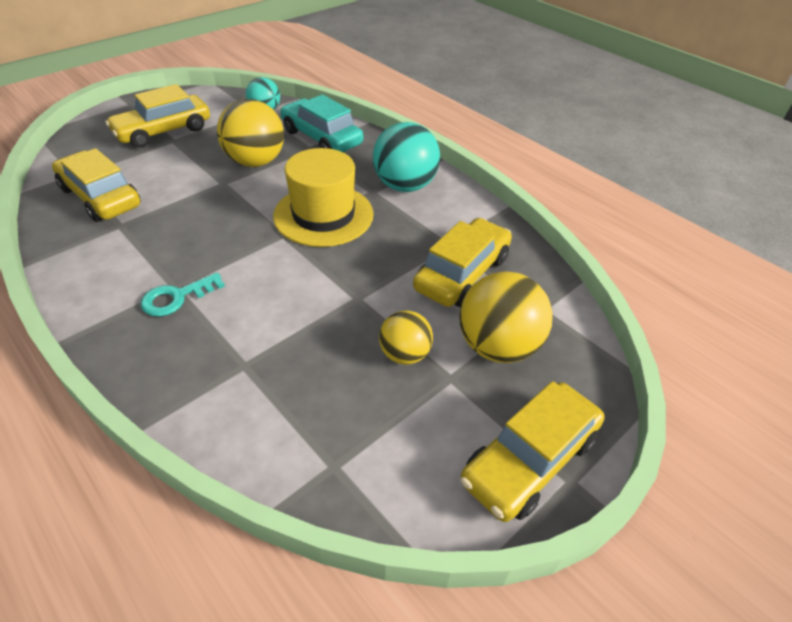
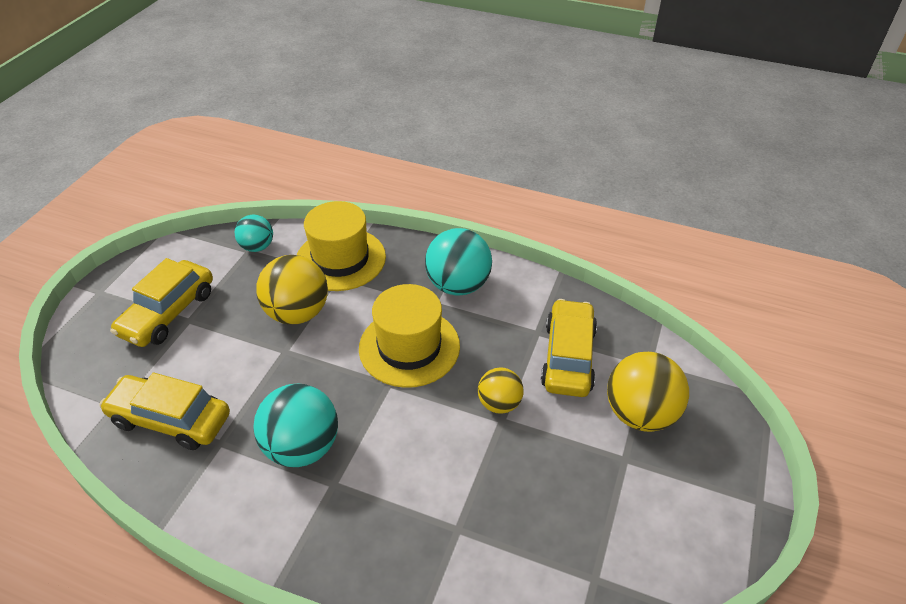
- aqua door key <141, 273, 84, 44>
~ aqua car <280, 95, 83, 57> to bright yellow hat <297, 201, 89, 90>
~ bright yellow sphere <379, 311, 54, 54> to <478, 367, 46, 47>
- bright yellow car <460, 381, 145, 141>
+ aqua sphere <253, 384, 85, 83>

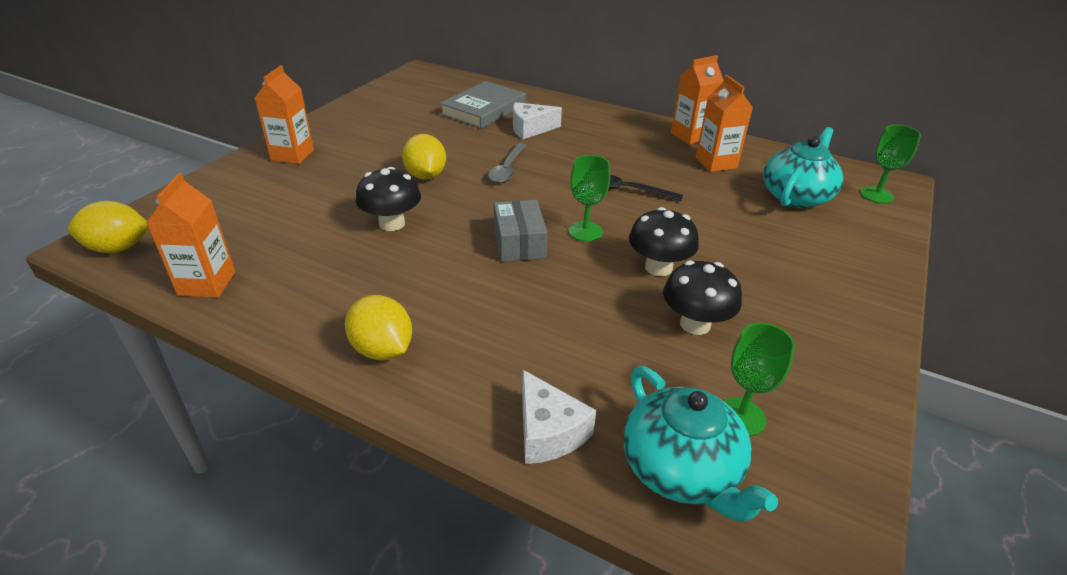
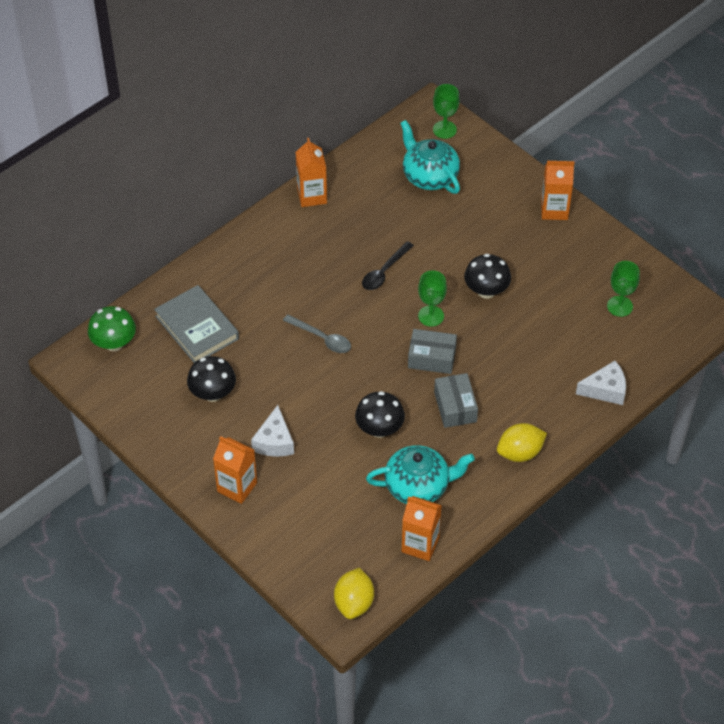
- bright yellow toy lemon <402, 134, 44, 45>
~ snow-white piece of cheese <513, 102, 49, 37> to <251, 405, 43, 52>
~ aqua tea pot <624, 366, 154, 156> to <366, 445, 109, 59>
~ ebony fungus <663, 260, 79, 75> to <187, 356, 49, 46>
~ orange carton <696, 75, 57, 97> to <541, 161, 33, 59>
+ emerald fungus <88, 306, 48, 45>
+ ash-grey box <434, 373, 44, 55>

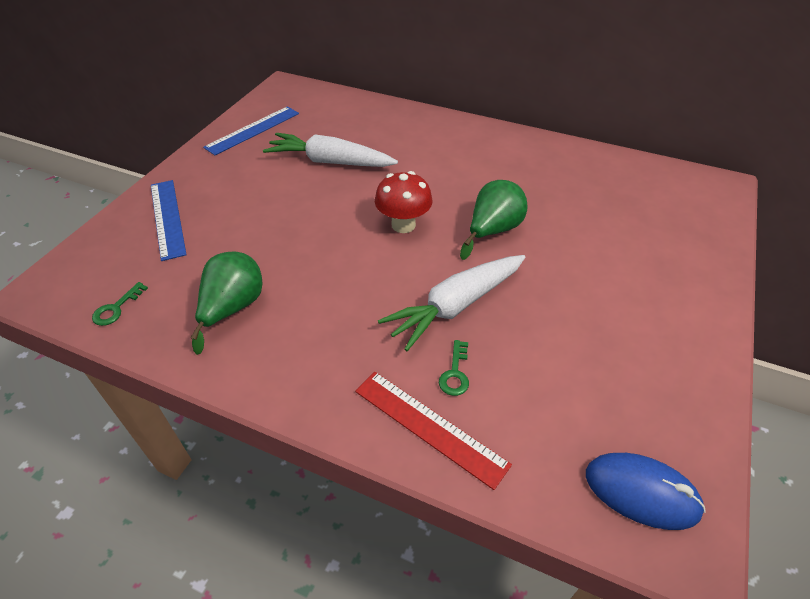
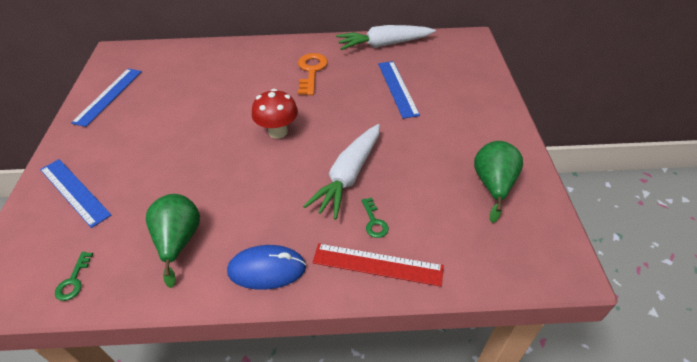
~ snow-white toy carrot <263, 133, 135, 34> to <336, 25, 100, 25>
~ emerald toy pear <460, 180, 68, 80> to <474, 141, 49, 82>
~ blue computer mouse <586, 453, 120, 77> to <227, 245, 79, 45>
+ orange door key <298, 53, 30, 42>
+ blue measuring stick <378, 61, 42, 58>

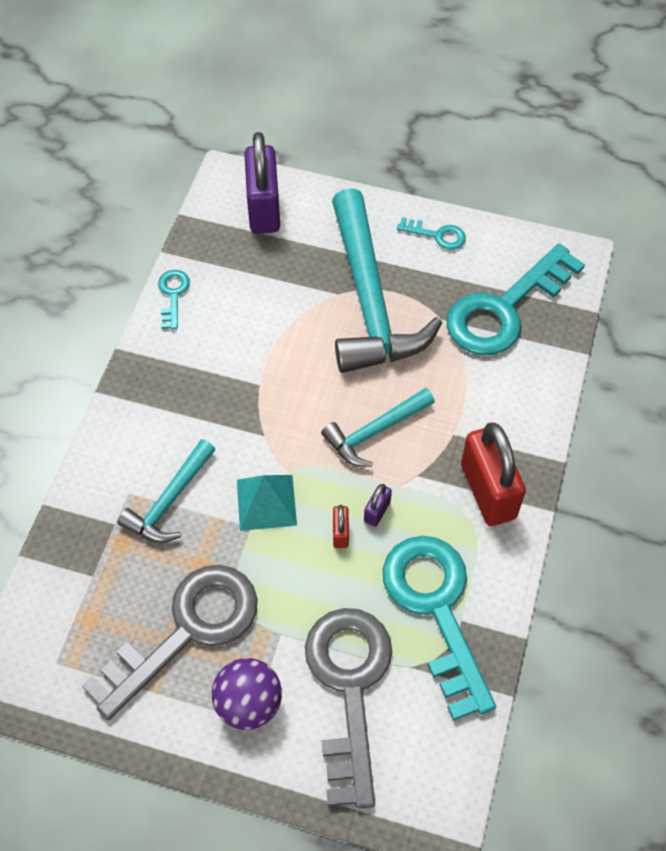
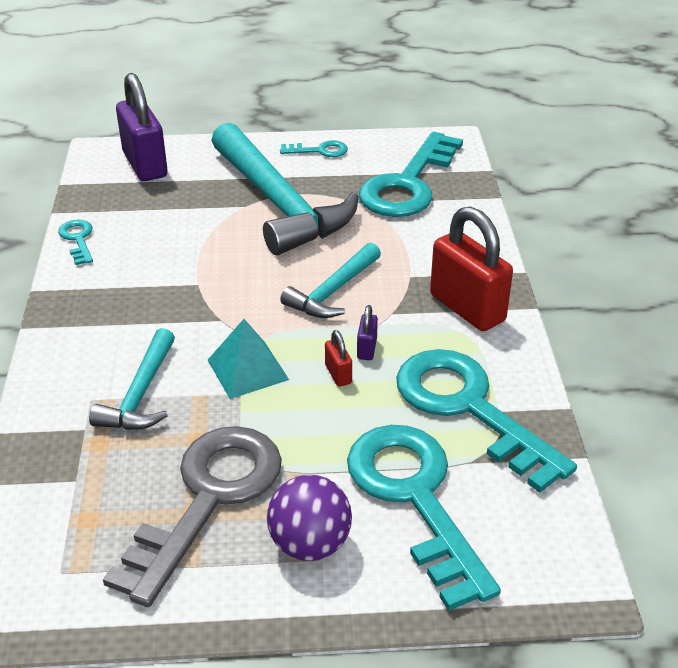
~ ash-grey door key <305, 608, 87, 201> to aqua door key <347, 425, 154, 186>

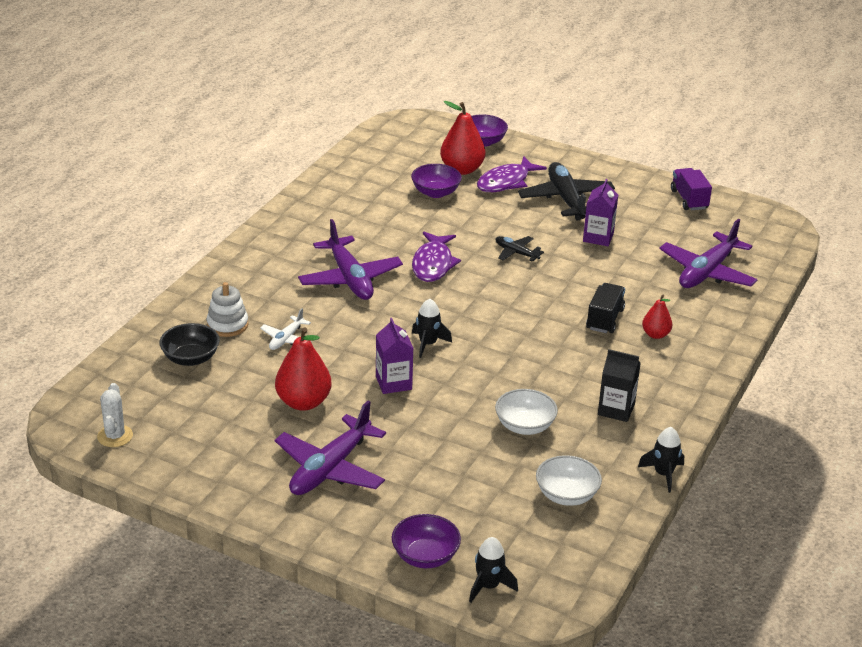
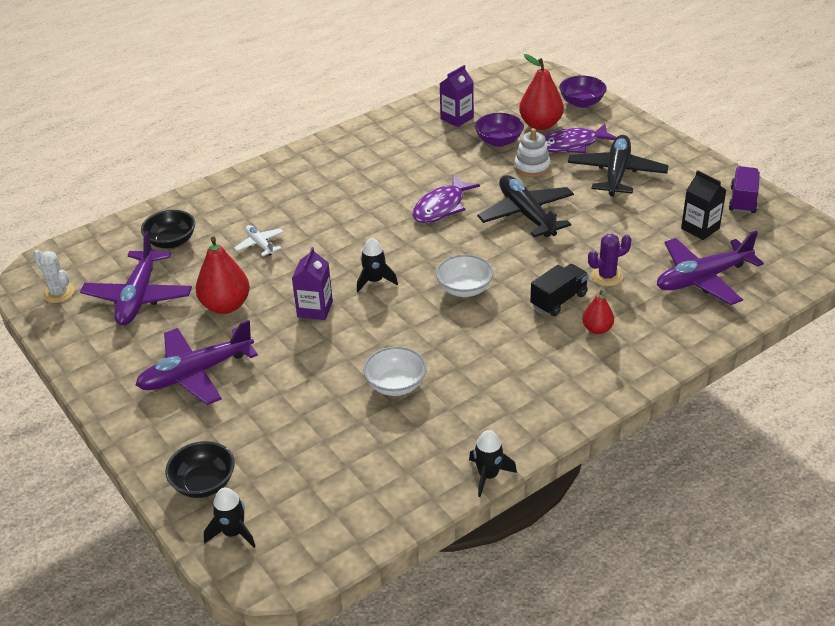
~ snow-white cactus <97, 383, 36, 64> = <33, 250, 42, 53> 75 degrees counterclockwise
~ snow-white stacking toy <207, 282, 41, 55> to <514, 128, 37, 49>
~ snow-white aeroplane <260, 308, 52, 42> = <234, 225, 50, 31> 90 degrees clockwise
~ royal purple aeroplane <298, 219, 105, 81> to <80, 231, 112, 94>
~ royal purple deep dish <392, 514, 69, 54> to ebony deep dish <165, 441, 70, 57>
~ ebony aeroplane <496, 236, 48, 25> = <477, 175, 97, 62> x1.98
~ snow-white deep dish <536, 455, 66, 51> to <436, 255, 58, 42>
~ royal purple carton <583, 179, 35, 67> to <439, 65, 35, 62>
~ ebony carton <598, 349, 43, 73> to <681, 170, 45, 70>
+ royal purple cactus <588, 234, 43, 52>

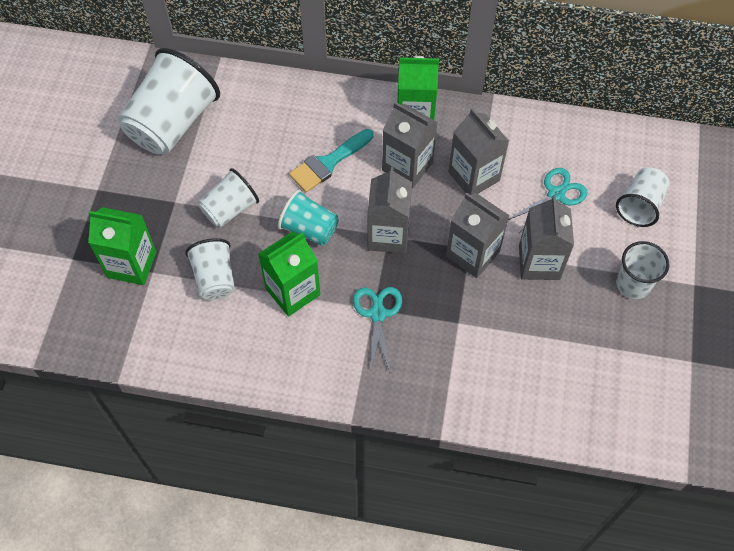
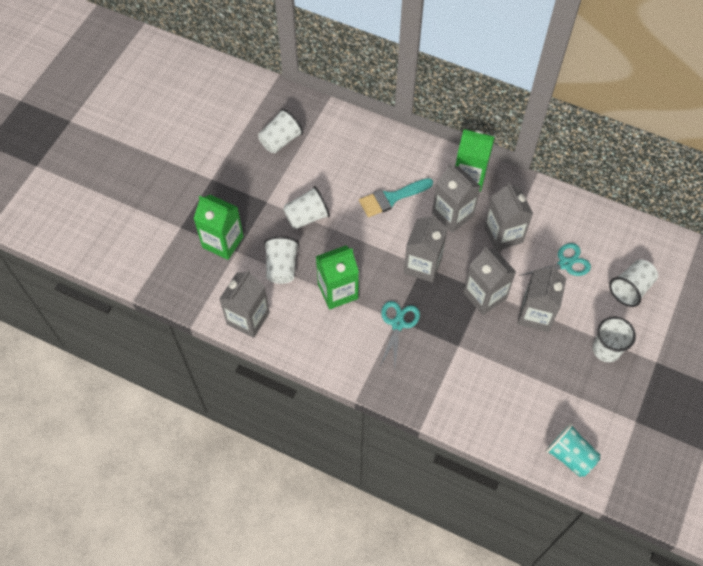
~ snow-white cup <118, 48, 102, 107> = <258, 108, 45, 45> x0.56
~ aqua cup <278, 190, 61, 56> to <545, 423, 55, 54>
+ ash-grey carton <219, 270, 51, 68>

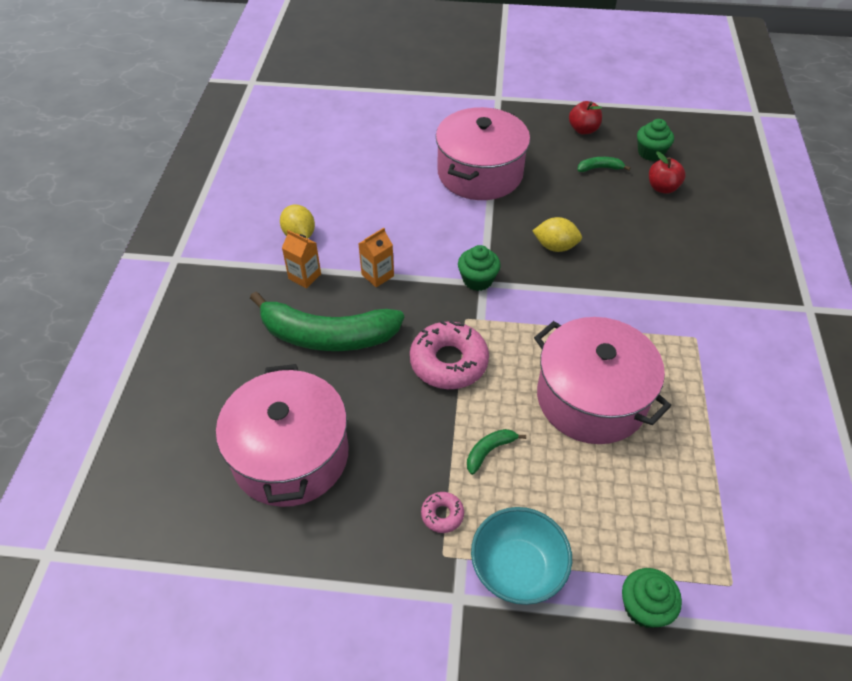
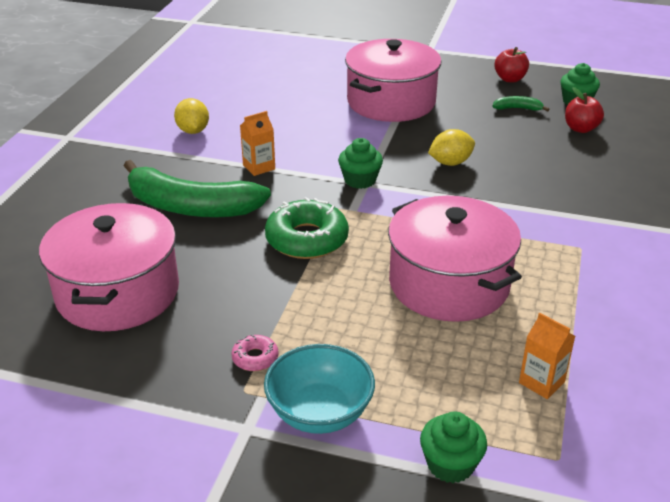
~ orange carton <282, 230, 39, 58> to <519, 313, 56, 86>
~ rose-pink doughnut <410, 320, 79, 69> to emerald doughnut <265, 197, 84, 62>
- emerald banana fruit <467, 429, 59, 46>
~ bright yellow toy lemon <533, 217, 49, 35> = <428, 129, 47, 37> 45 degrees counterclockwise

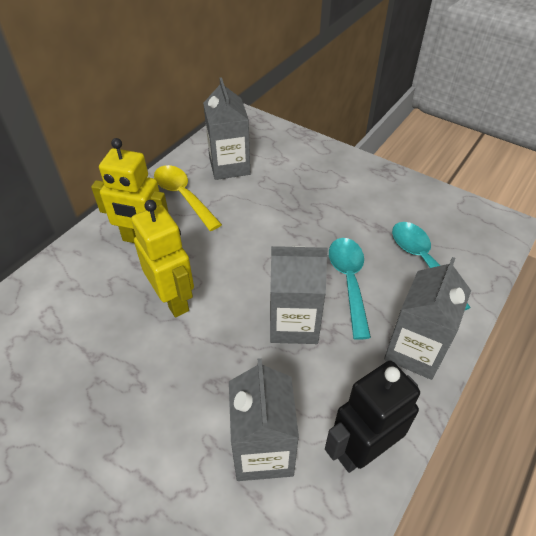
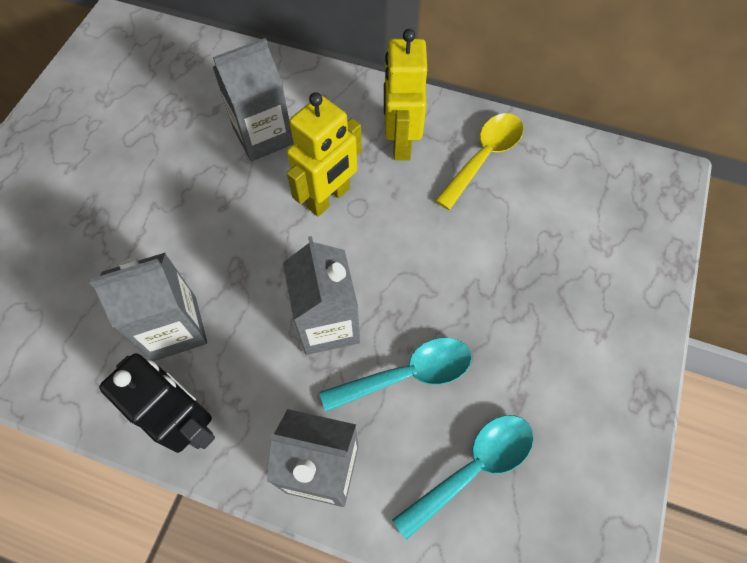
~ ash-grey carton <203, 77, 47, 103> to <213, 38, 81, 123>

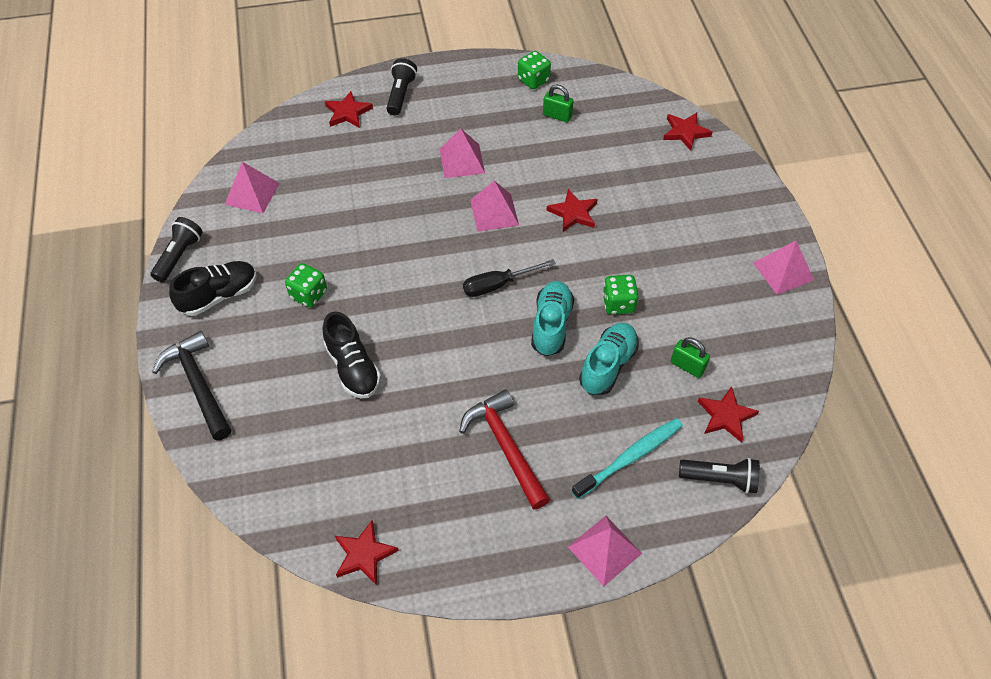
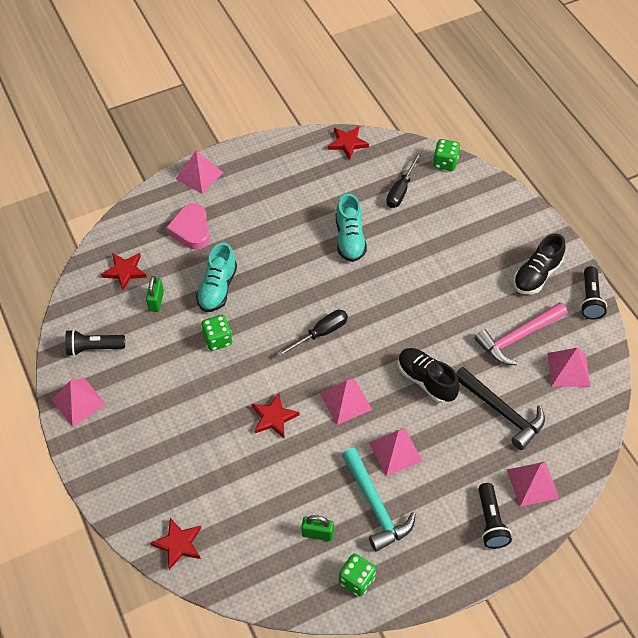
~ ebony carpenter's hammer <152, 331, 79, 109> to <456, 367, 89, 83>
~ emerald dice <285, 263, 42, 44> to <433, 139, 27, 32>
~ ebony sneaker <323, 312, 58, 86> to <398, 348, 62, 56>
~ scarlet star <325, 91, 48, 37> to rose-pink pyramid <507, 461, 52, 46>
- scarlet carpenter's hammer <459, 389, 91, 121>
~ aqua sneaker <531, 281, 43, 75> to <336, 193, 31, 69>
~ aqua dental brush <572, 418, 111, 81> to rose-pink heart <166, 204, 44, 46>
~ emerald small lock <671, 337, 39, 41> = <146, 276, 18, 36> 75 degrees clockwise
~ ebony flashlight <679, 458, 81, 36> to <65, 329, 60, 27>
+ aqua carpenter's hammer <342, 448, 74, 104>
+ ebony flat screwdriver <386, 152, 35, 56>
+ rose-pink carpenter's hammer <474, 302, 94, 63>

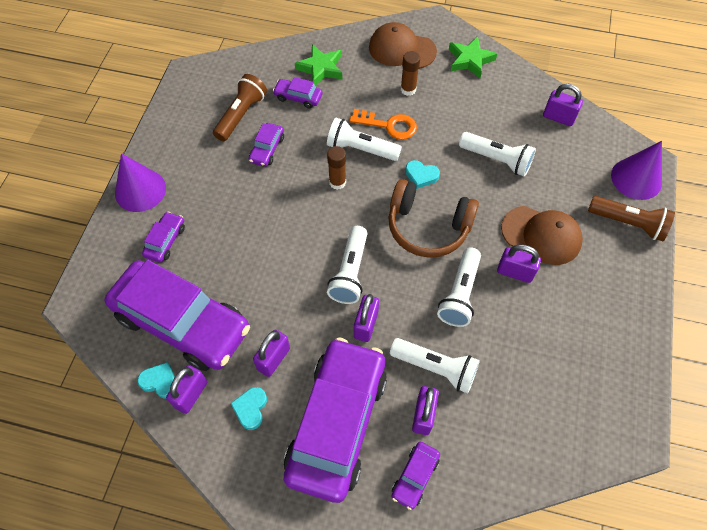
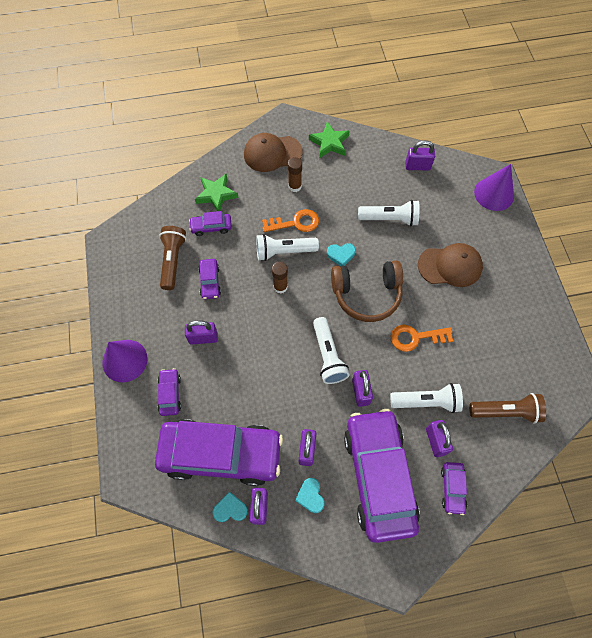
~ snow-white flashlight <437, 247, 44, 80> to orange door key <391, 325, 62, 27>
~ royal purple small lock <497, 244, 44, 39> to <185, 320, 33, 25>
~ brown flashlight <588, 196, 87, 45> to <469, 393, 77, 31>

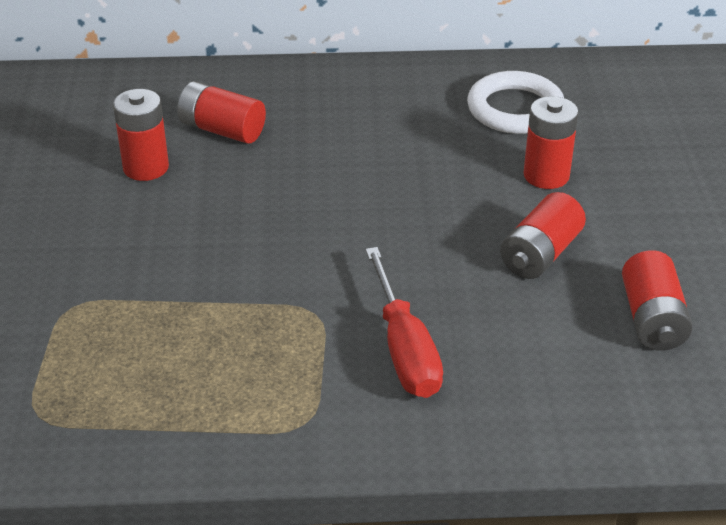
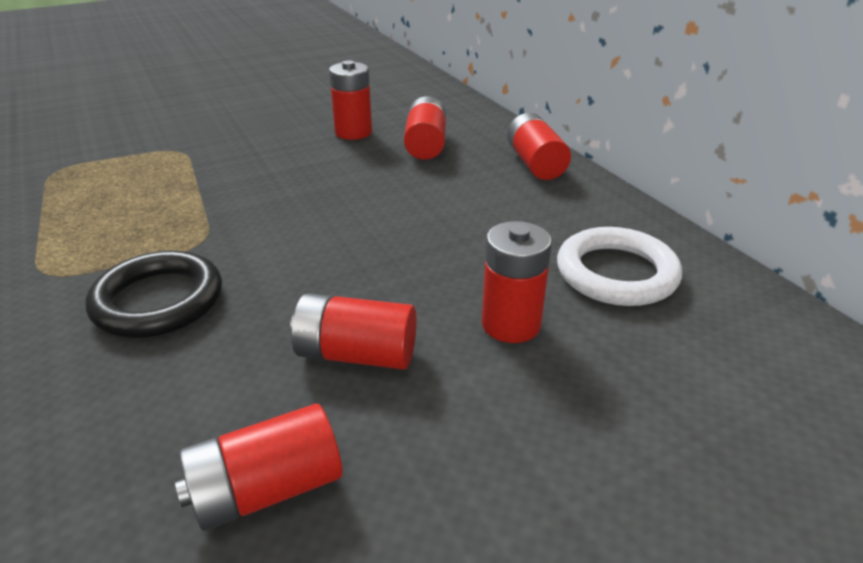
~ scarlet flat screwdriver <365, 247, 78, 151> to ebony hoop <85, 251, 137, 87>
+ scarlet AA battery <507, 113, 64, 67>

